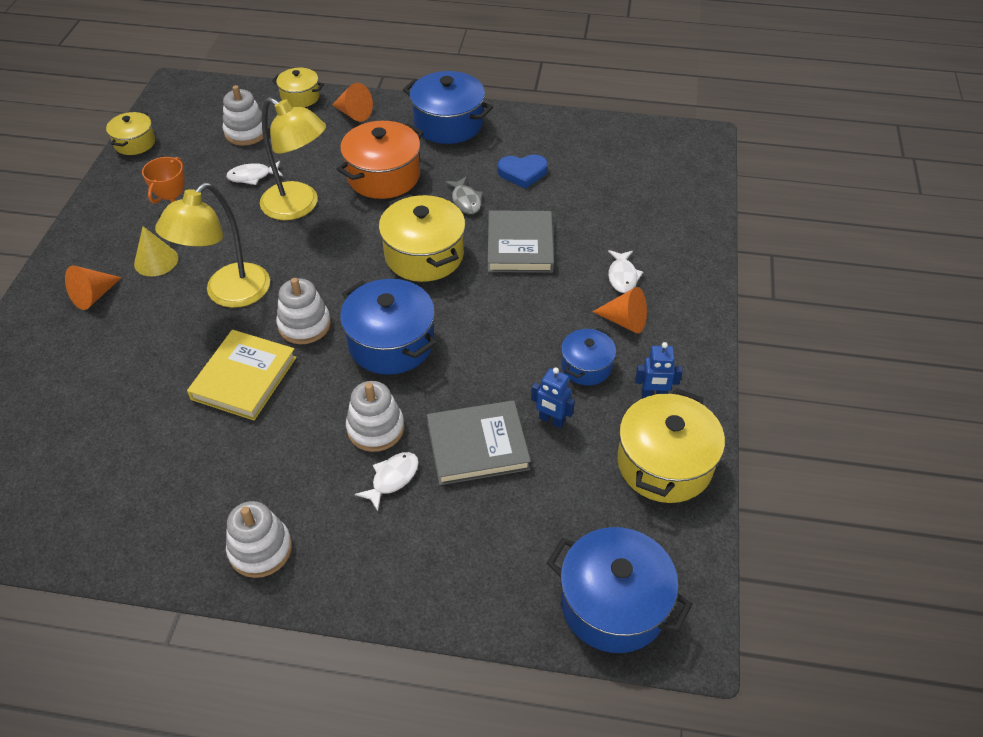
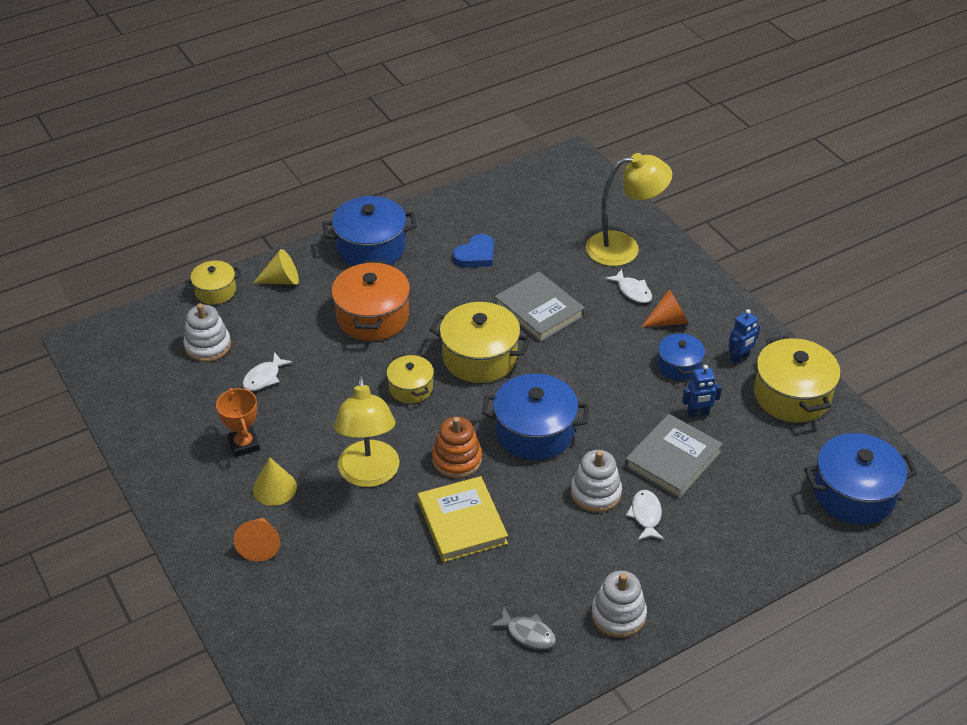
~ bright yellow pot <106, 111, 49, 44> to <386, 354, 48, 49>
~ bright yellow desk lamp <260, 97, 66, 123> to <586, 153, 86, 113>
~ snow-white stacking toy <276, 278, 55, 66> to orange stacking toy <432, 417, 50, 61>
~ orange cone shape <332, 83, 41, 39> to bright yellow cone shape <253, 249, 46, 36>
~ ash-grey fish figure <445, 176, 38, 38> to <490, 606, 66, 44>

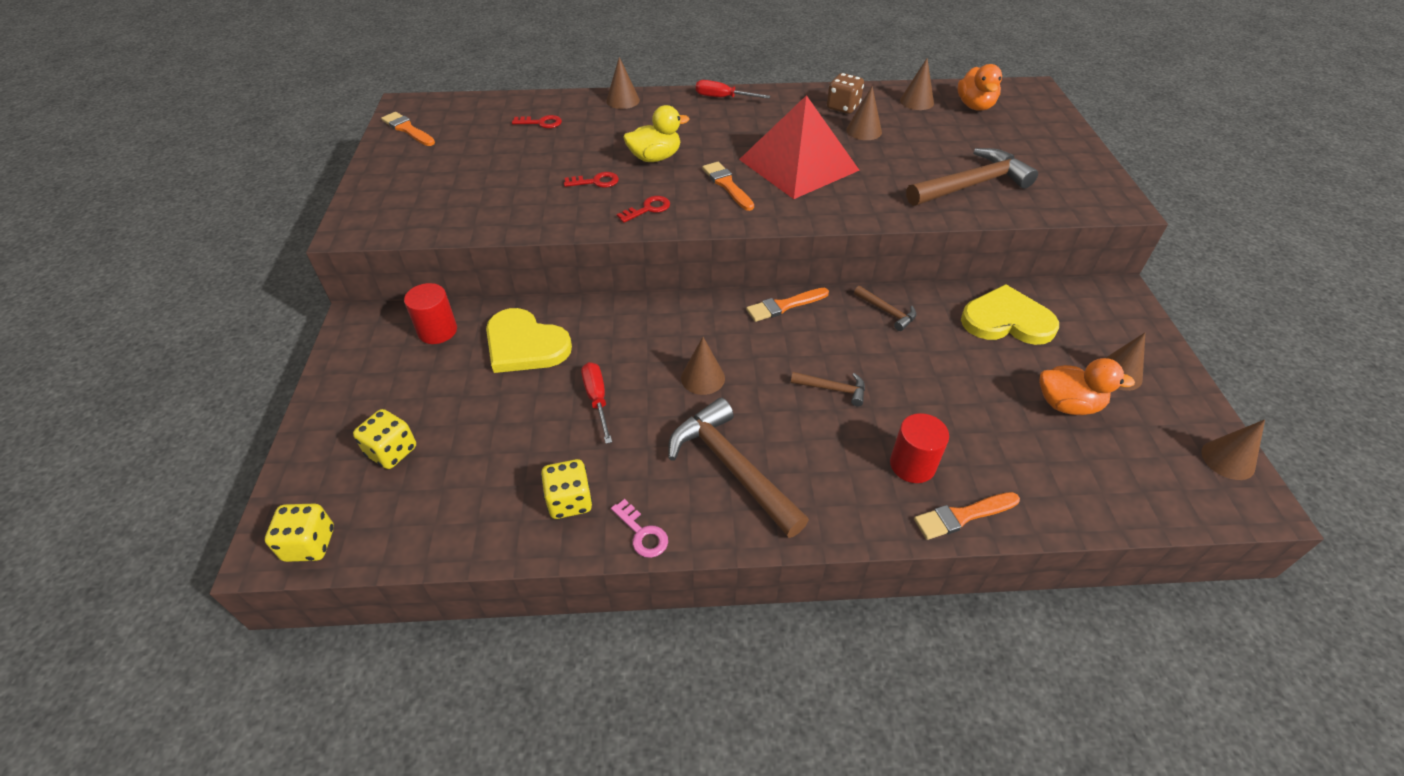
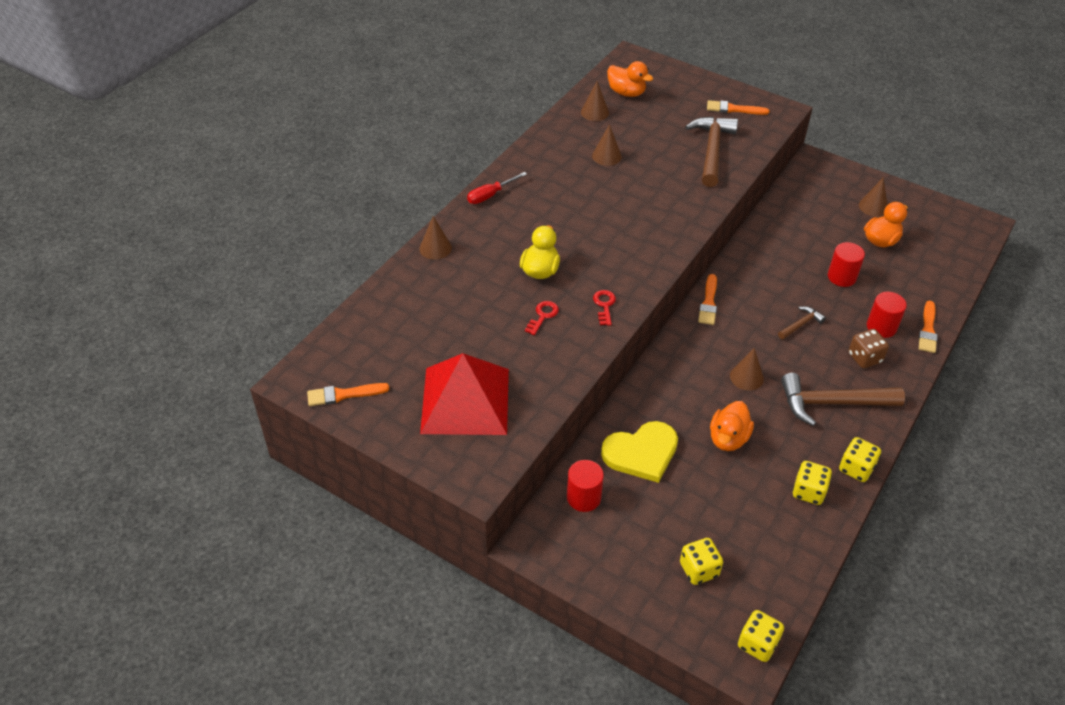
- scarlet door key <512, 115, 50, 13>
~ scarlet flat screwdriver <581, 362, 31, 82> to orange toy duck <710, 401, 44, 50>
~ rose-pink door key <611, 499, 57, 59> to bright yellow dice <839, 437, 42, 45>
~ orange brush <702, 162, 52, 49> to <707, 100, 63, 15>
~ scarlet pyramid <739, 95, 121, 104> to <420, 353, 89, 82>
~ brown dice <827, 73, 37, 41> to <849, 329, 40, 39>
- brown carpenter's hammer <854, 286, 63, 45>
- bright yellow heart <961, 284, 98, 61>
- brown cone shape <1201, 419, 64, 61>
+ scarlet cylinder <828, 242, 37, 45>

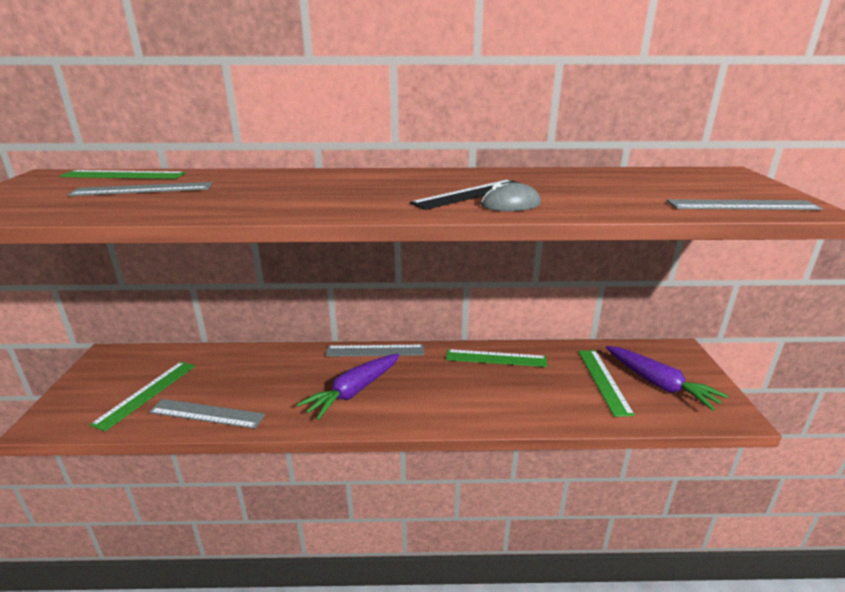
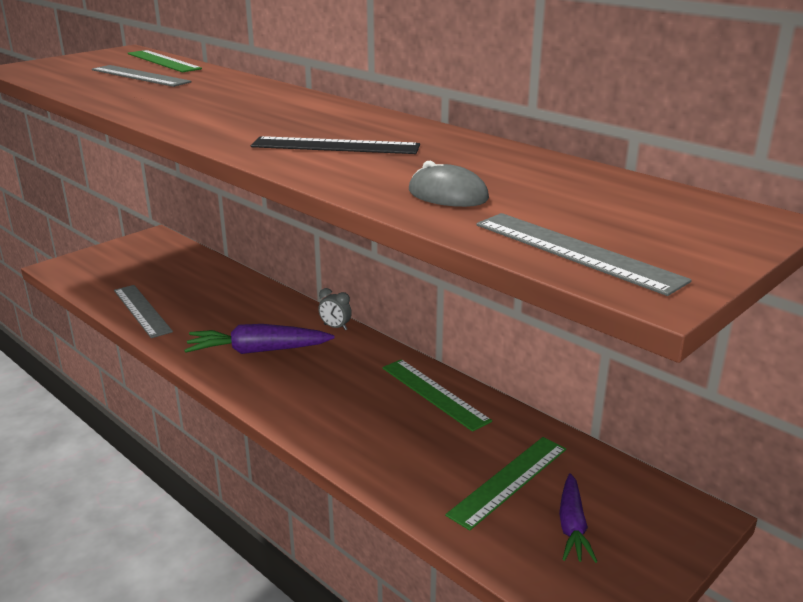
- emerald measuring stick <90, 362, 105, 69>
~ ash-grey measuring stick <325, 345, 99, 12> to ash-grey bedside clock <318, 288, 34, 42>
~ ash-grey computer mouse <481, 182, 60, 29> to <409, 161, 80, 46>
~ royal purple toy carrot <606, 346, 122, 65> = <559, 473, 39, 90> x0.63

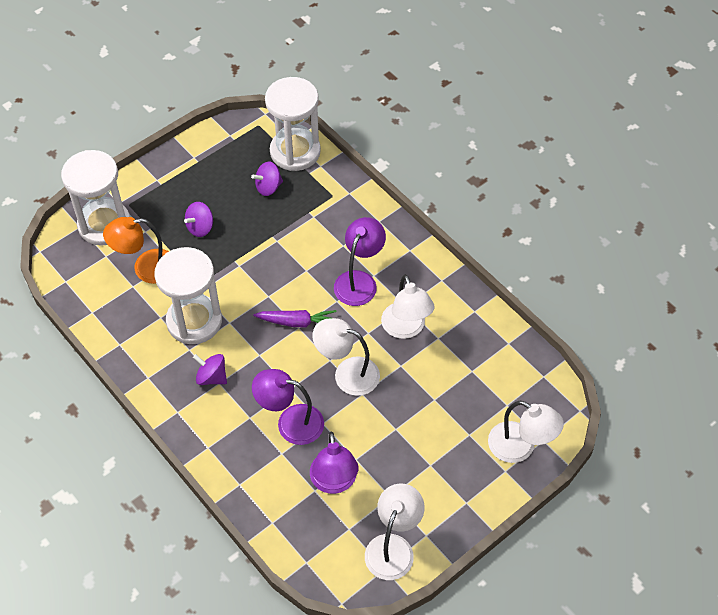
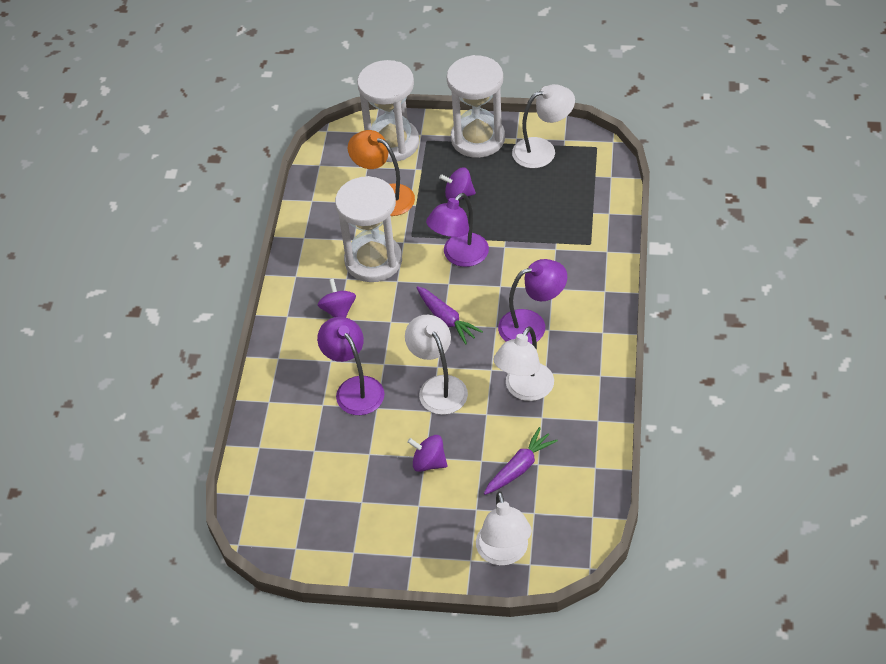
~ royal purple spinning top <251, 162, 32, 34> to <407, 435, 40, 37>
~ snow-white sandglass <265, 77, 56, 94> to <447, 55, 58, 103>
~ royal purple desk lamp <310, 432, 49, 62> to <426, 193, 63, 74>
~ snow-white desk lamp <365, 484, 60, 96> to <512, 84, 63, 84>
+ royal purple toy carrot <484, 427, 74, 68>

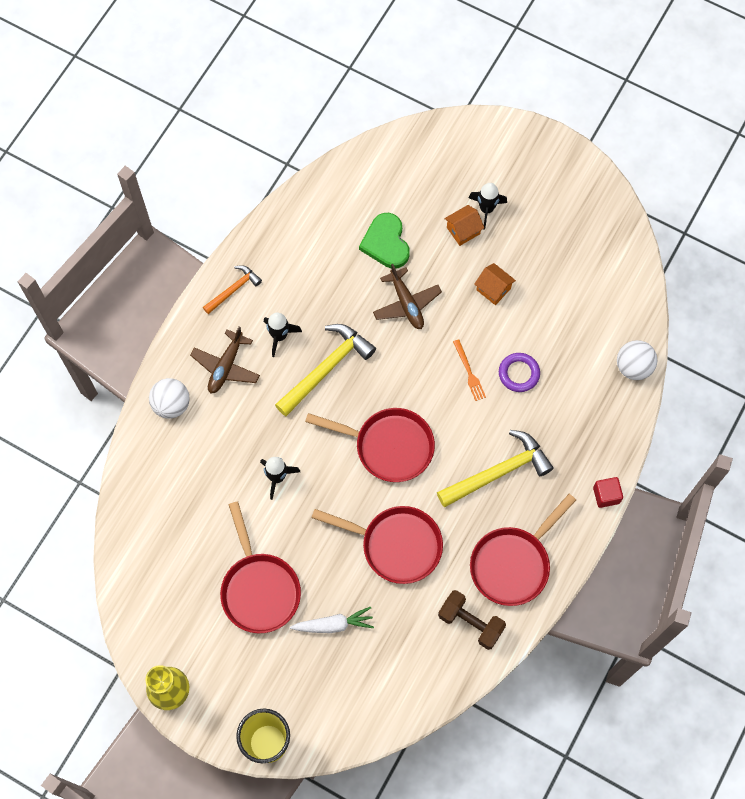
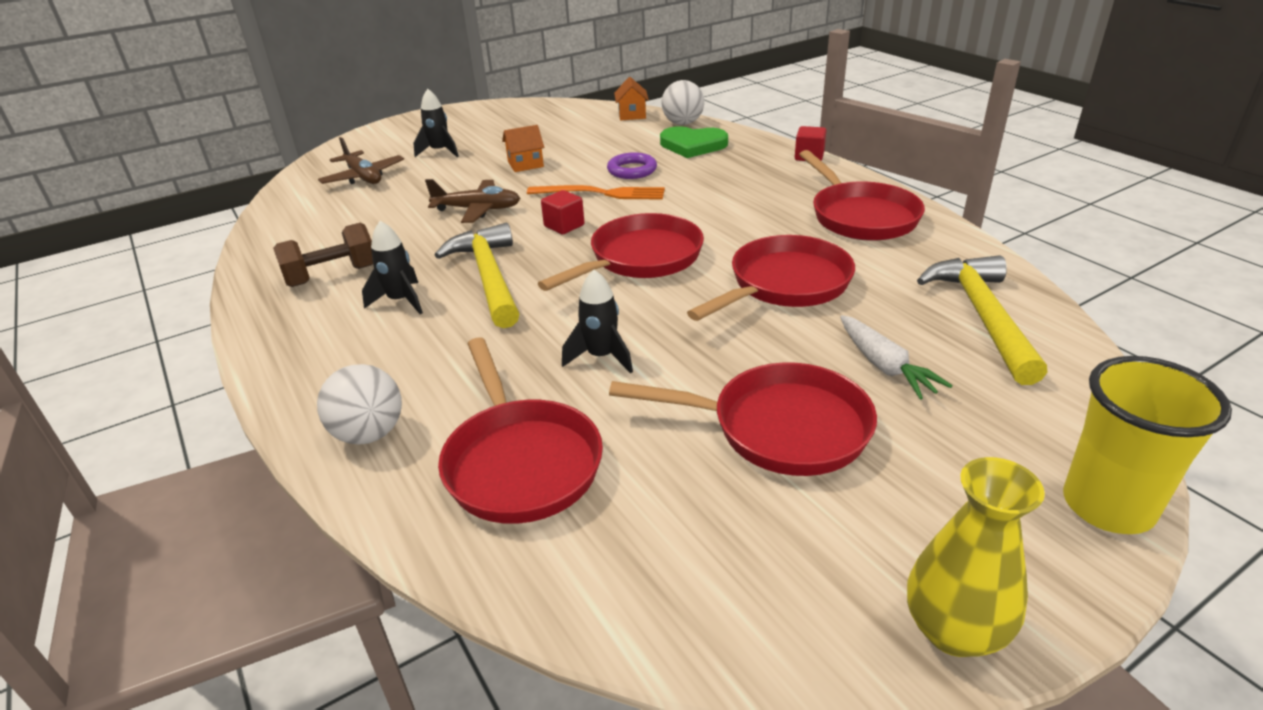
~ brown aeroplane <190, 326, 70, 68> to <318, 137, 86, 47>
- orange carpenter's hammer <203, 265, 59, 49>
~ snow-white toy carrot <290, 606, 84, 27> = <840, 315, 113, 85> 135 degrees clockwise
~ emerald heart <359, 213, 51, 55> to <660, 126, 68, 32>
~ bright yellow carpenter's hammer <437, 430, 117, 77> to <917, 255, 130, 130>
~ brown dumbbell <438, 590, 68, 60> to <273, 223, 100, 64>
~ orange toy house <444, 205, 40, 41> to <614, 77, 35, 43>
~ orange fork <453, 339, 33, 62> = <527, 185, 138, 15> x1.63
+ scarlet skillet <438, 337, 165, 187>
+ scarlet solid cube <541, 190, 43, 44>

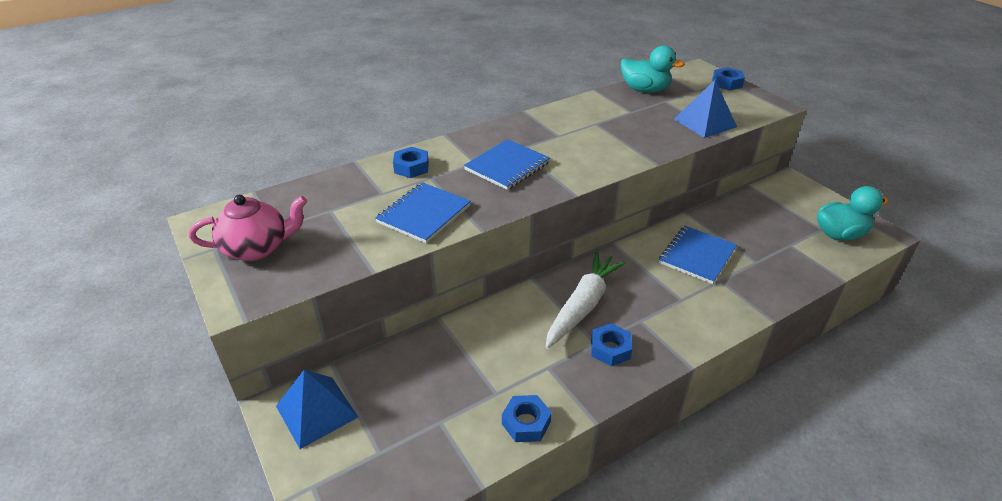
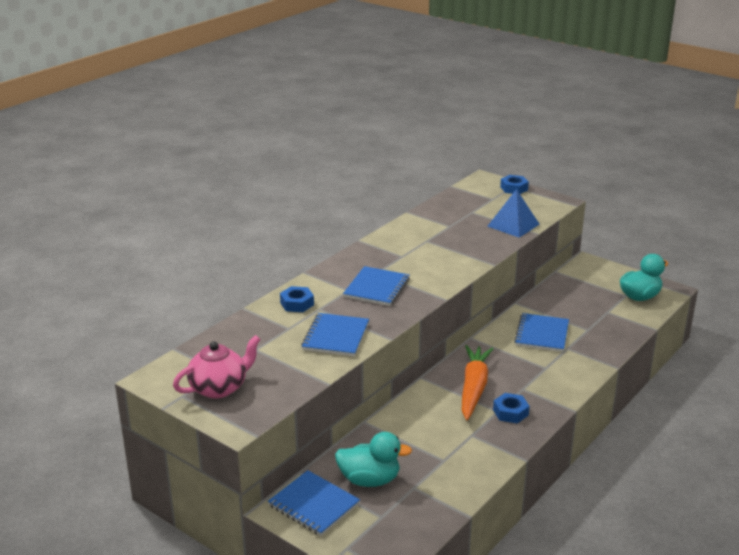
~ blue pyramid <276, 370, 82, 79> to blue notepad <268, 470, 92, 66>
- blue nut <502, 395, 50, 47>
~ snow-white toy carrot <546, 251, 81, 98> to orange toy carrot <462, 345, 31, 75>
~ aqua toy duck <621, 45, 64, 48> to <335, 432, 77, 55>

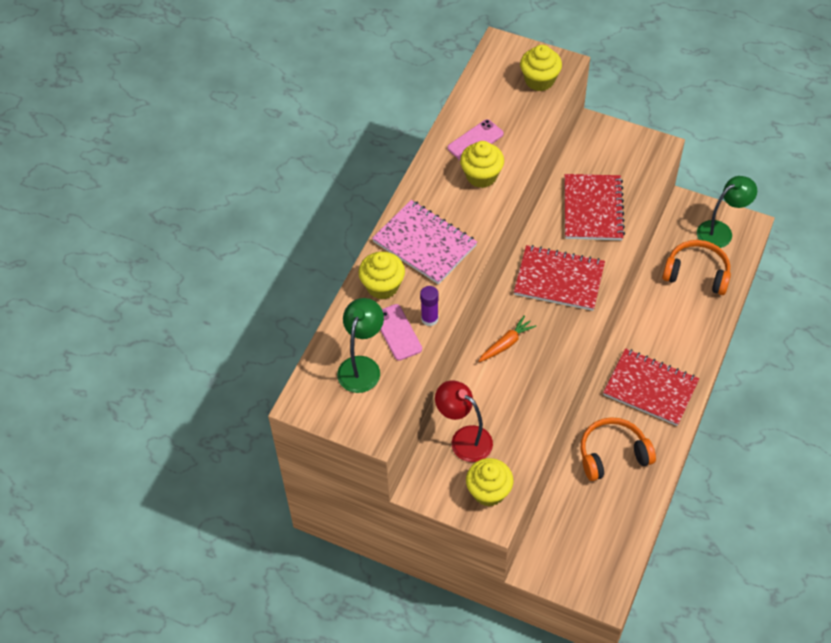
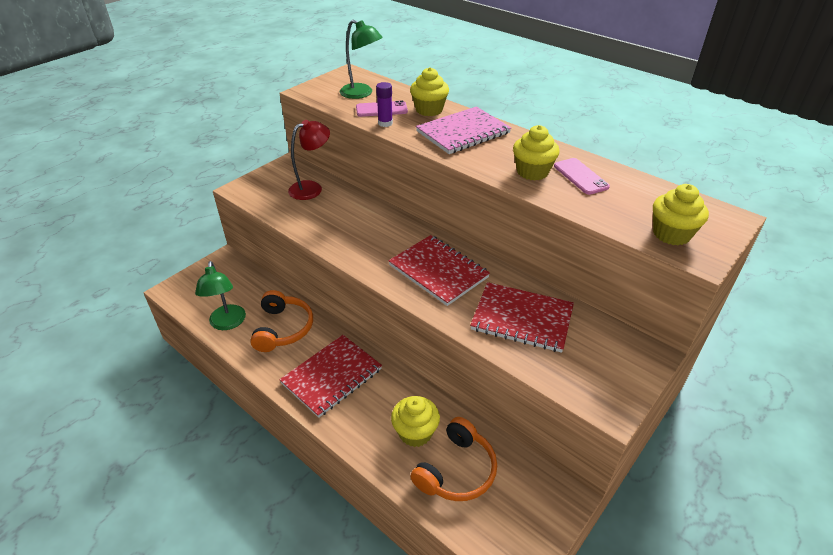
~ bright yellow fairy cake <466, 458, 48, 48> to <391, 396, 49, 51>
- orange toy carrot <478, 316, 58, 46>
~ scarlet notepad <514, 245, 91, 66> = <388, 235, 102, 71> 75 degrees counterclockwise
~ emerald desk lamp <697, 176, 60, 72> to <195, 261, 51, 69>

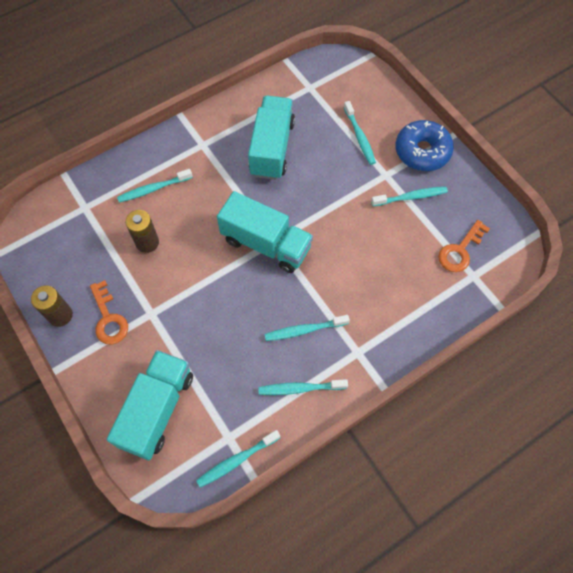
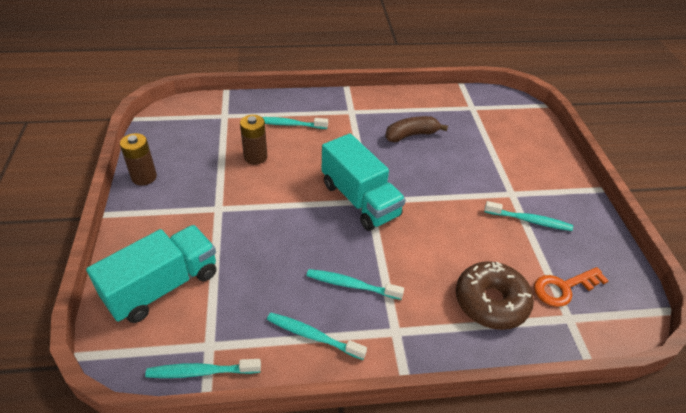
- orange door key <90, 280, 38, 64>
~ aqua truck <248, 96, 47, 84> to brown banana fruit <385, 116, 63, 26>
- aqua dental brush <344, 101, 32, 64>
- blue doughnut <395, 120, 59, 51>
+ brown doughnut <456, 261, 78, 69>

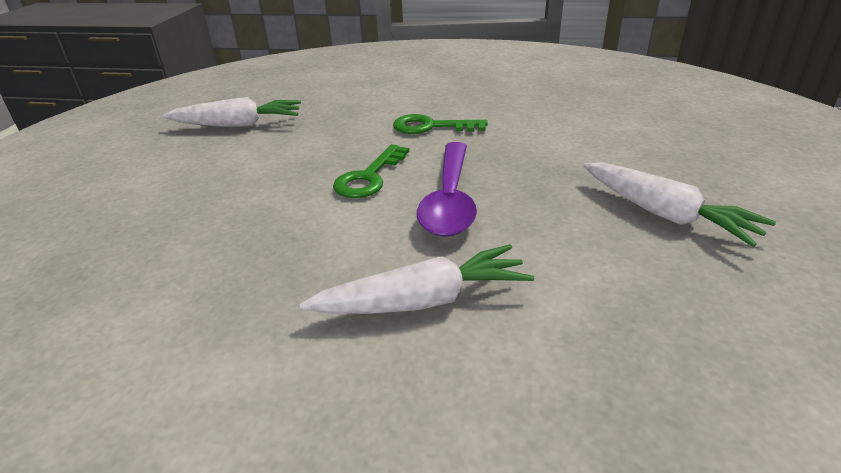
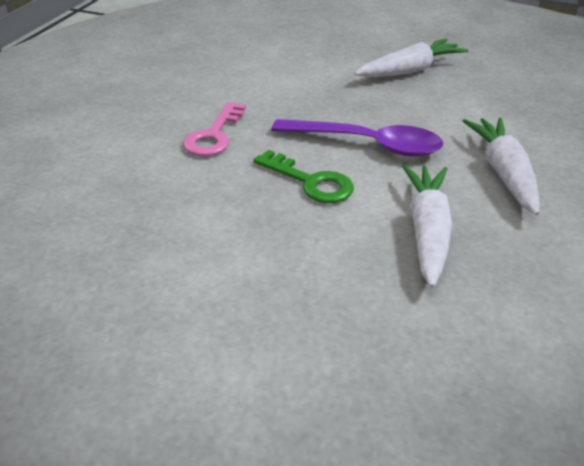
~ snow-white toy carrot <163, 97, 138, 30> to <402, 164, 50, 124>
~ emerald door key <393, 114, 95, 20> to rose-pink door key <183, 102, 63, 54>

